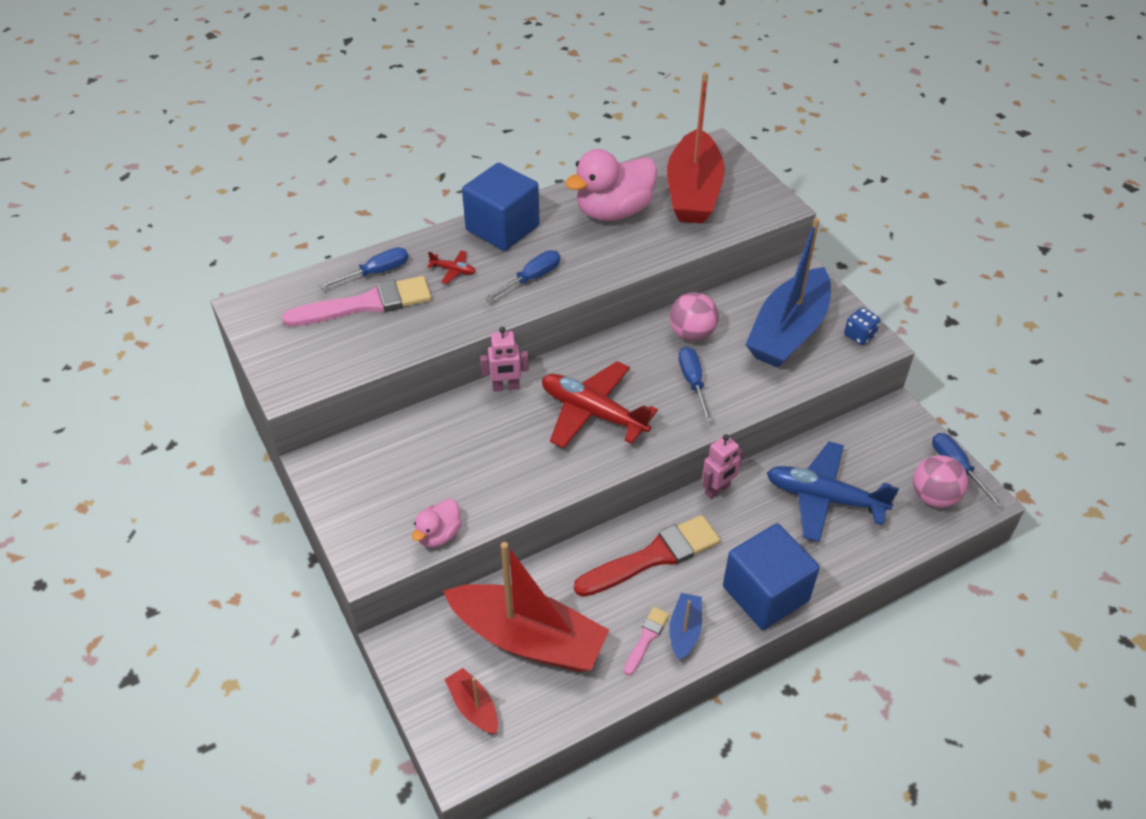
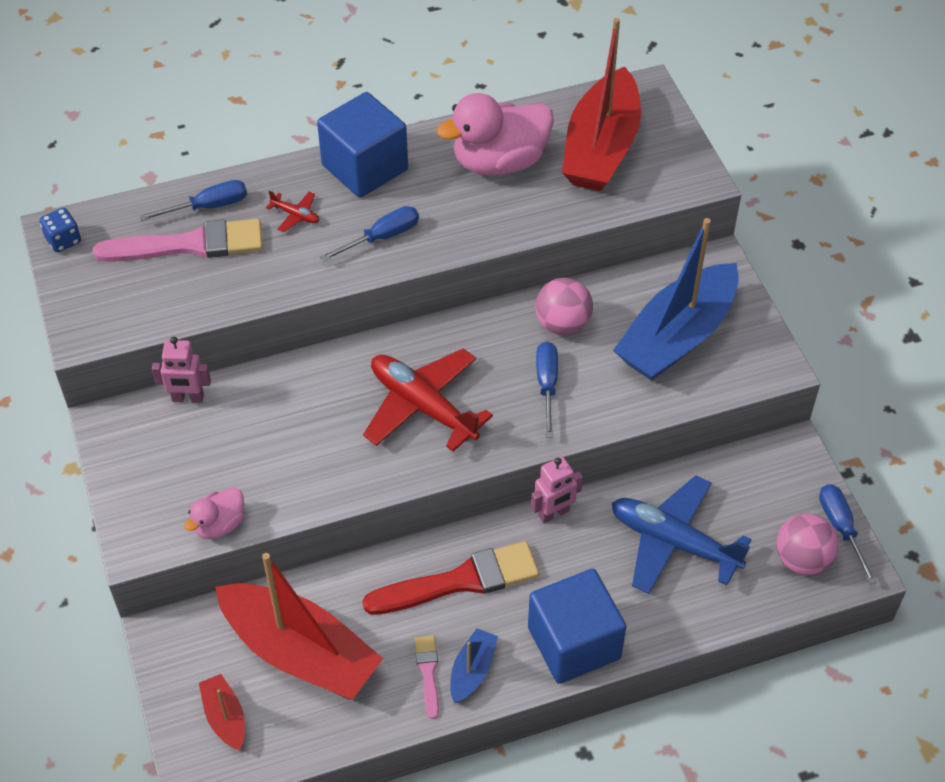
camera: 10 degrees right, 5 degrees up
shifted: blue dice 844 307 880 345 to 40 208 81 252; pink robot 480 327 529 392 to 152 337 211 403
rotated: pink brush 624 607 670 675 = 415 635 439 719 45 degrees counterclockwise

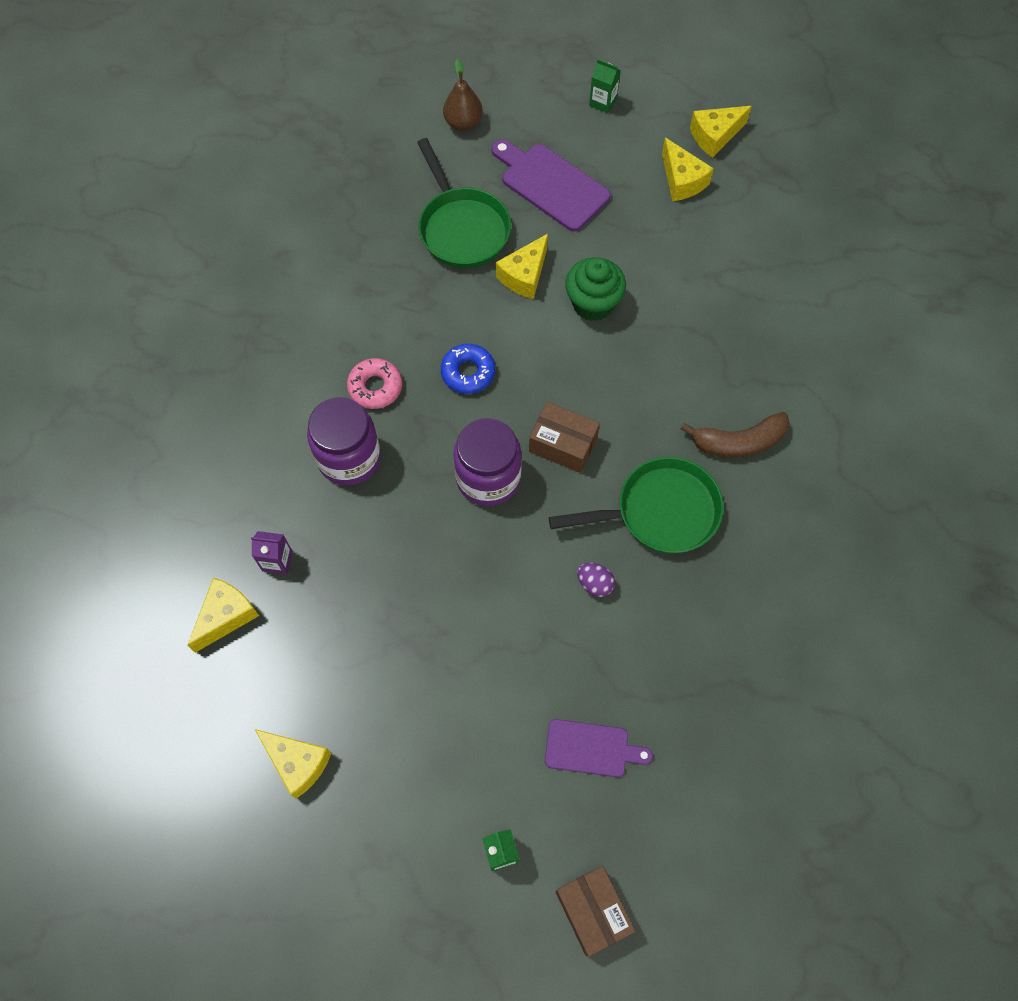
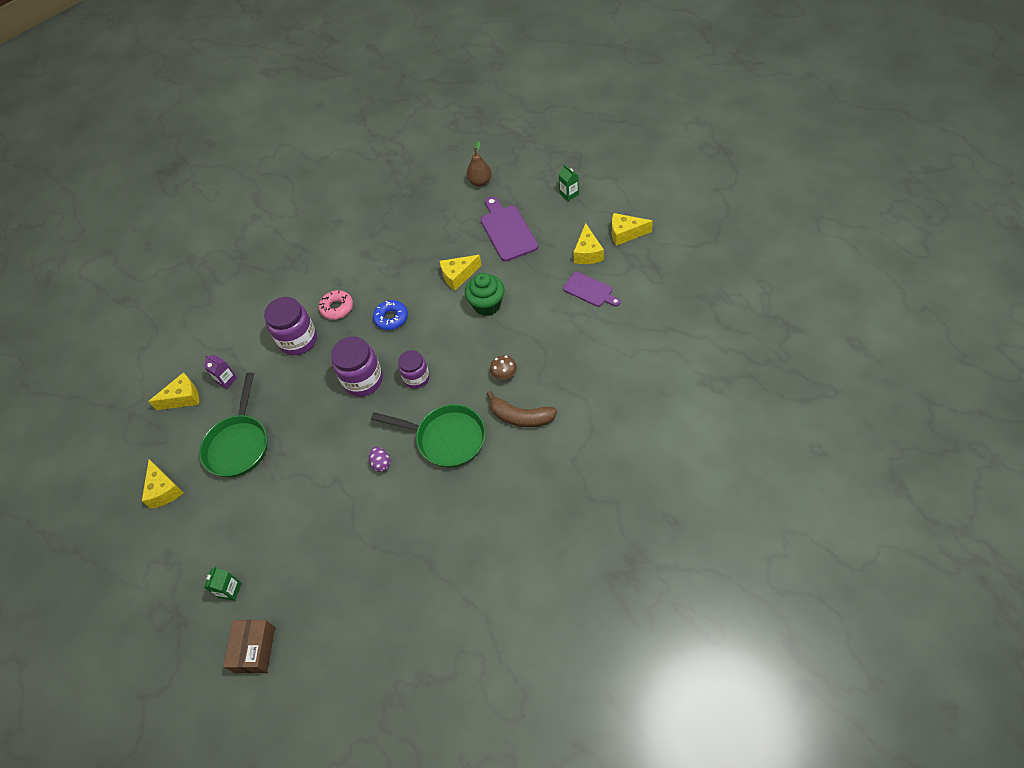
camera: 35 degrees right, 10 degrees down
new: brown mushroom 490 355 517 380
shifted: green pan 417 138 511 268 to 199 373 268 478; purple cutting board 545 719 653 777 to 563 272 621 307
swapped: brown box 529 402 600 473 to purple jar 398 350 430 389

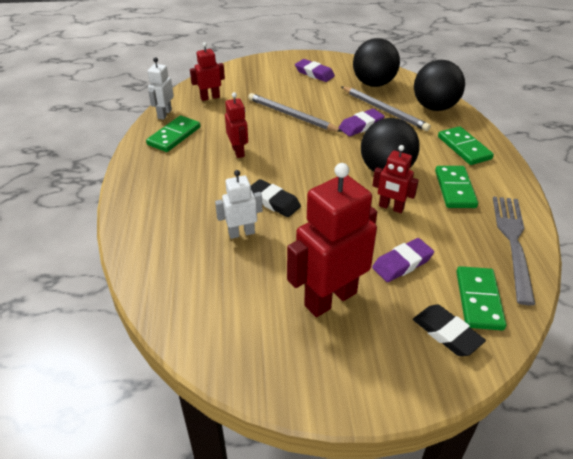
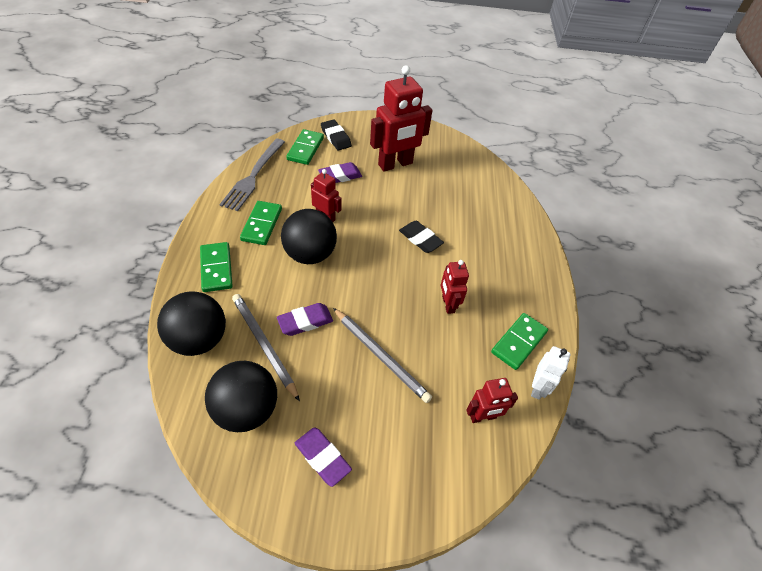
camera: 175 degrees left, 10 degrees up
gone: white robot 215 170 263 239

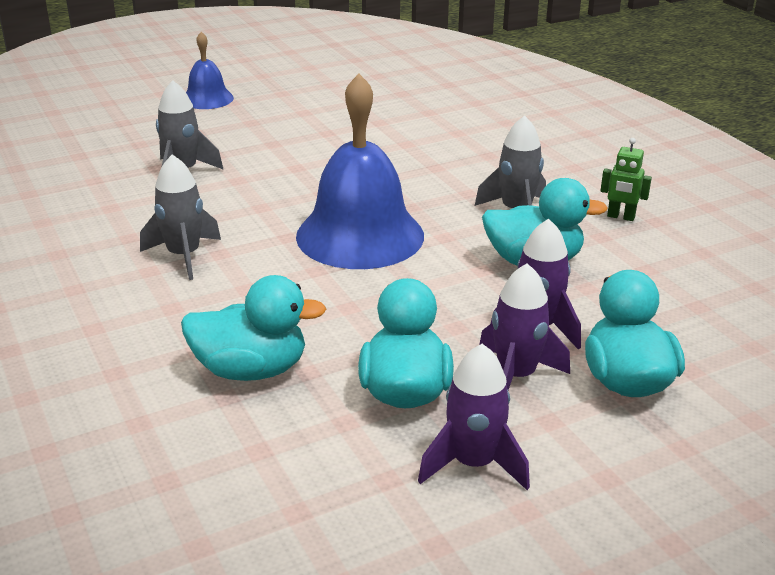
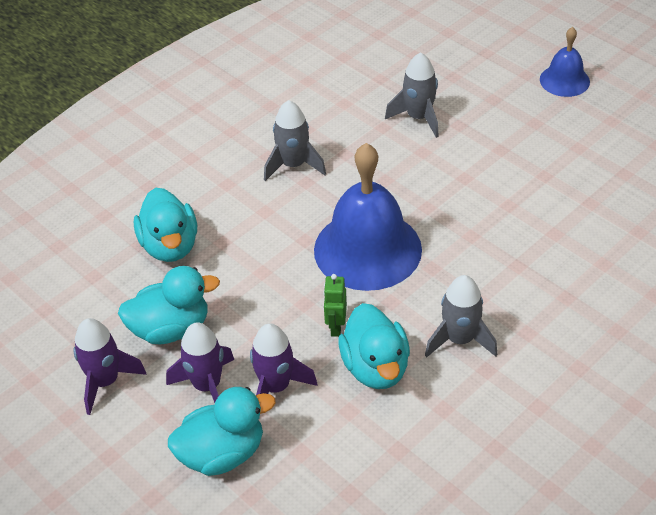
camera: 75 degrees right, 15 degrees up
shifted: green robot 600 138 652 221 to 323 274 347 337

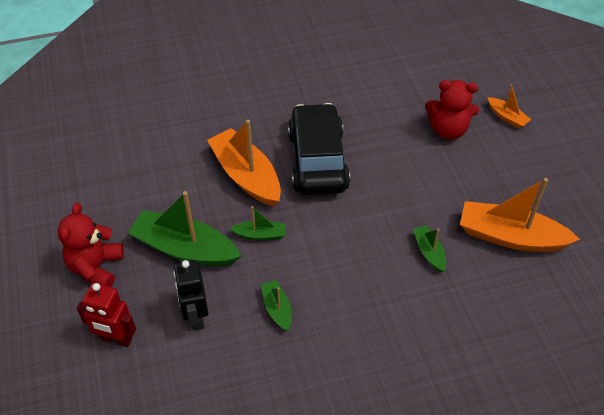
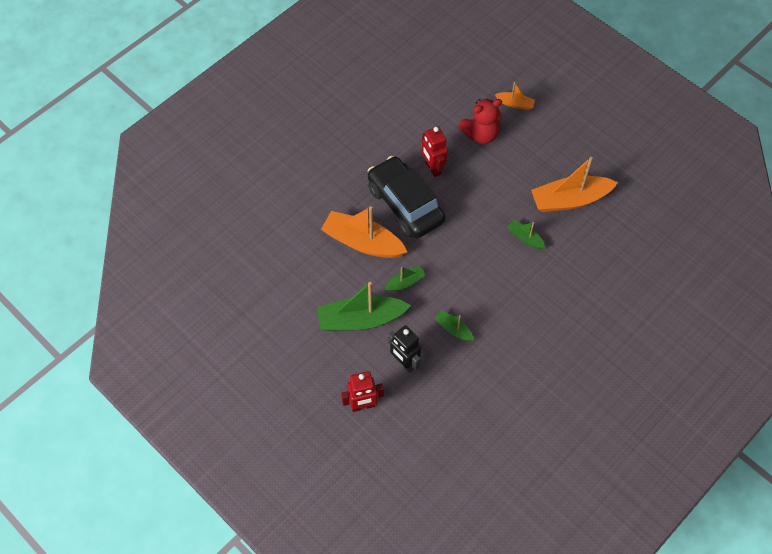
camera: 30 degrees left, 10 degrees up
gone: red teddy bear 58 203 124 287
new: red robot 422 126 448 177

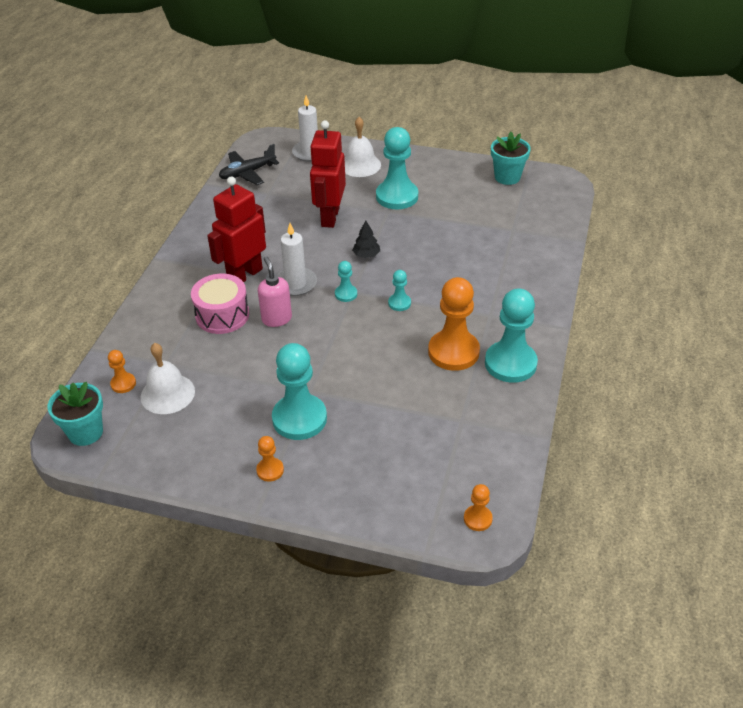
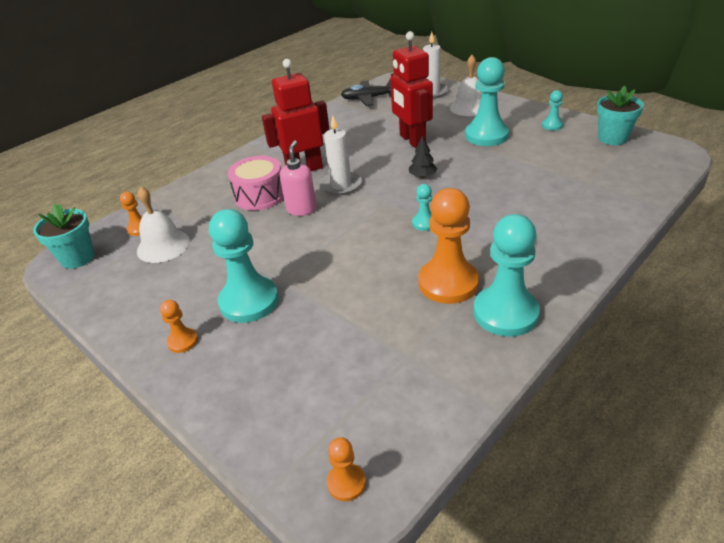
camera: 30 degrees right, 5 degrees down
shifted: turquoise pawn 335 261 357 302 to 542 90 563 131
rotated: red robot 310 120 346 228 = 390 31 433 148 60 degrees counterclockwise

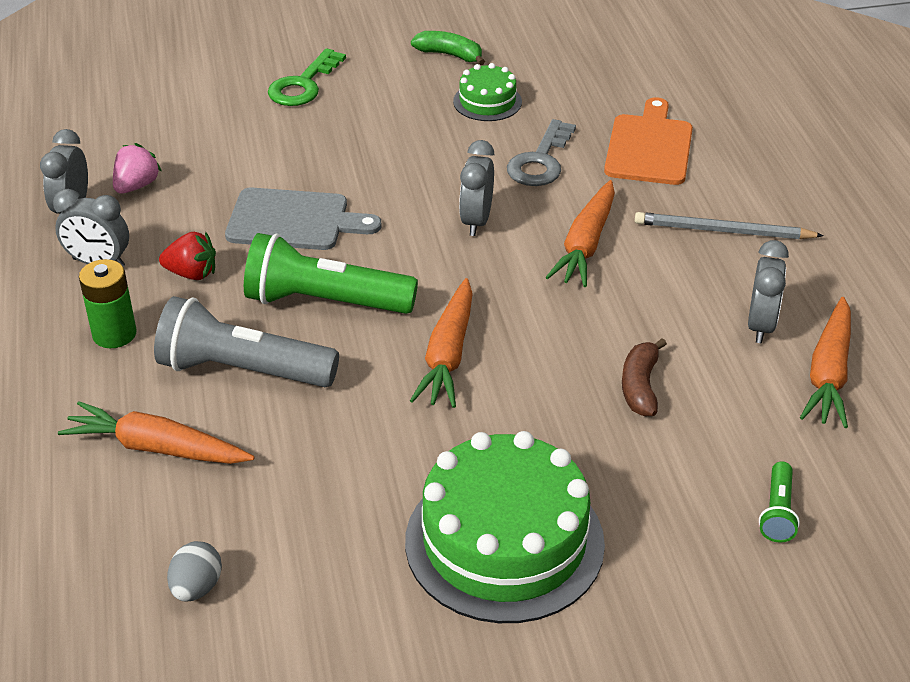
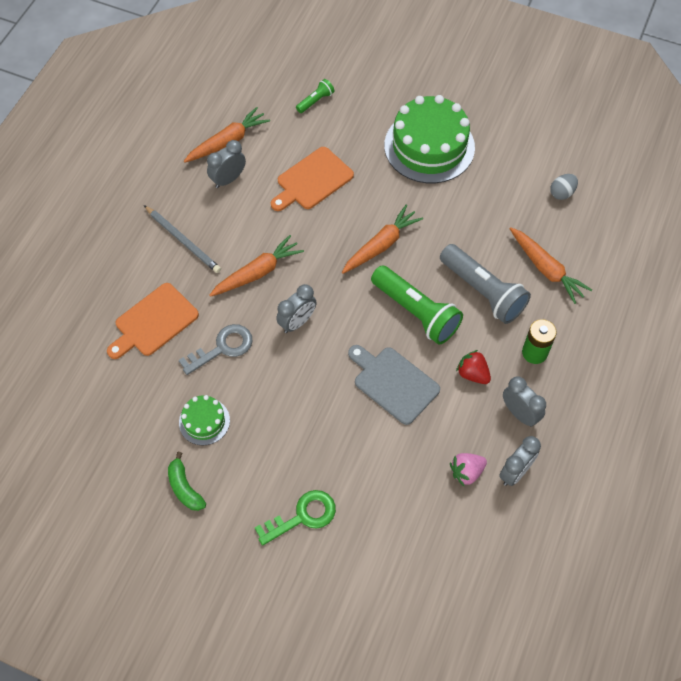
camera: 145 degrees left, 20 degrees up
swapped: brown banana 622 338 667 416 to orange cutting board 271 147 354 211

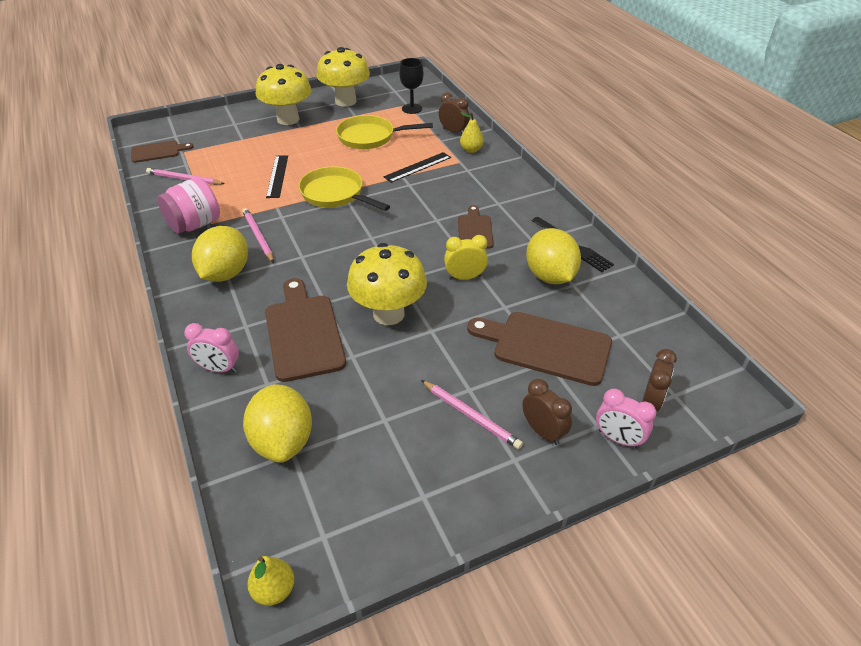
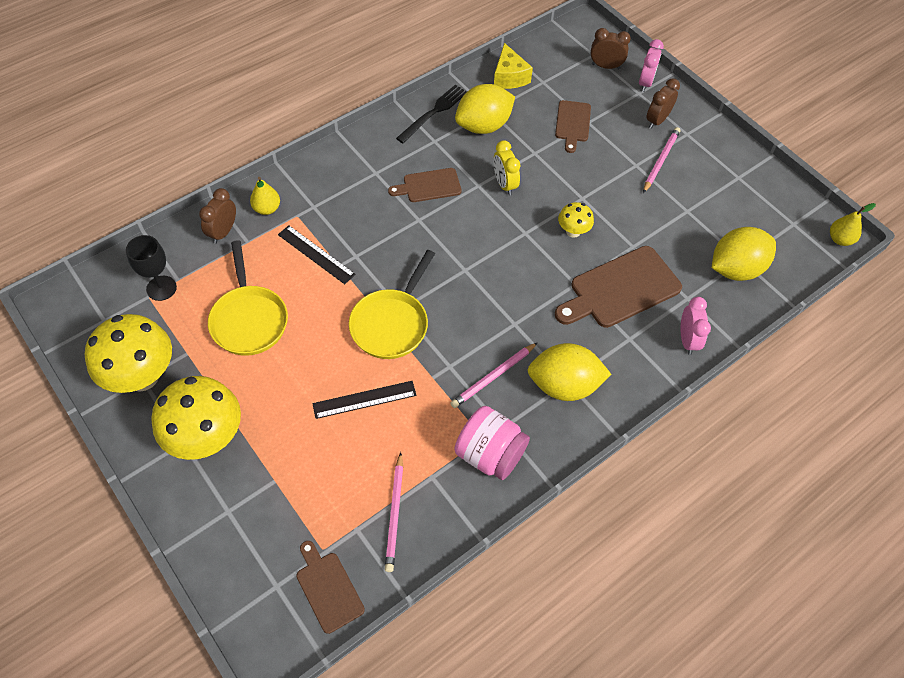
camera: 105 degrees left, 15 degrees up
new: yellow cheese 494 43 533 89
scaled: yellow mushroom 347 243 427 325 = 558 202 594 238 x0.49; brown cutting board 467 312 612 386 = 555 100 591 153 x0.58

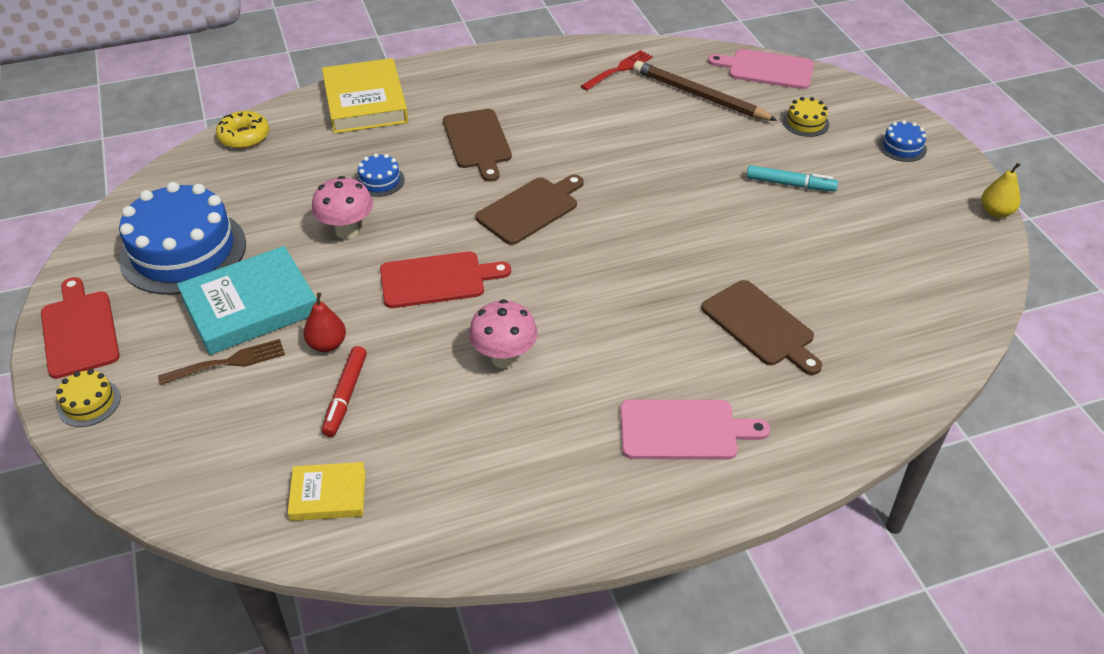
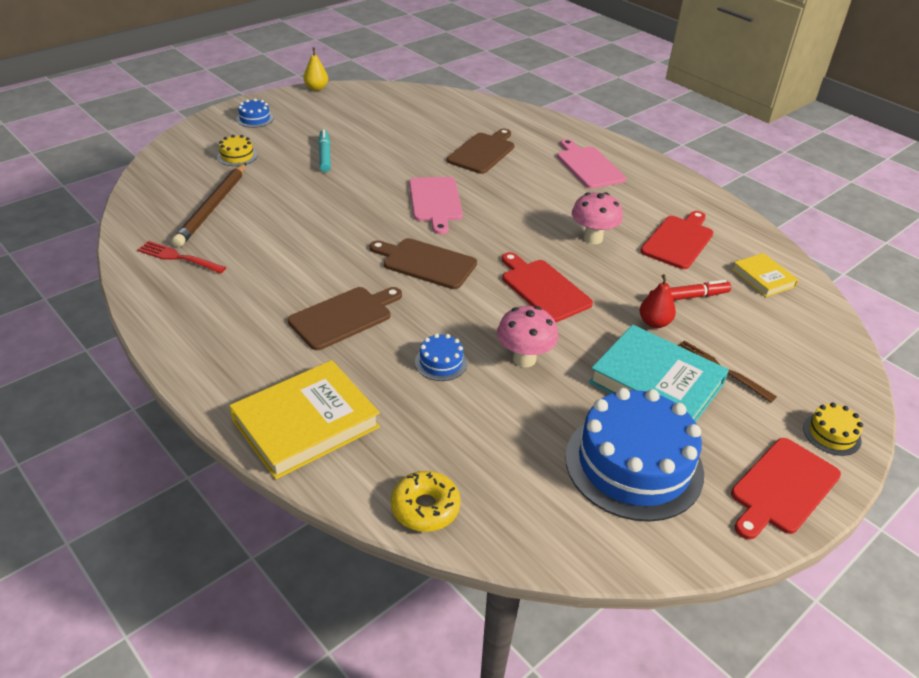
camera: 115 degrees left, 5 degrees down
new: red cutting board 641 211 714 269
shifted: pink cutting board 708 49 814 89 to 409 177 463 234

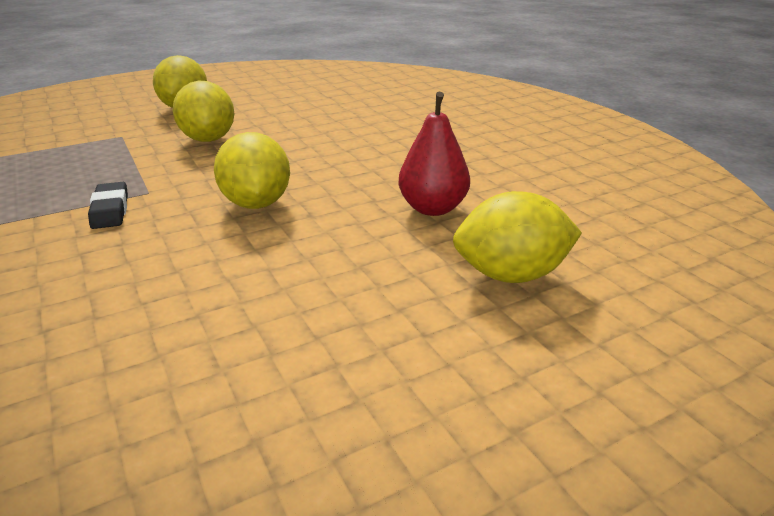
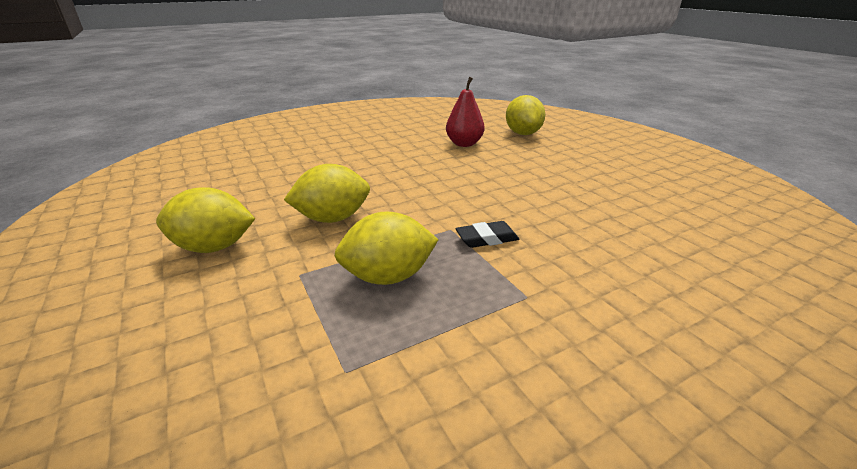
camera: 90 degrees left, 0 degrees up
shifted: yellow lemon 214 132 290 209 to 335 211 438 285

